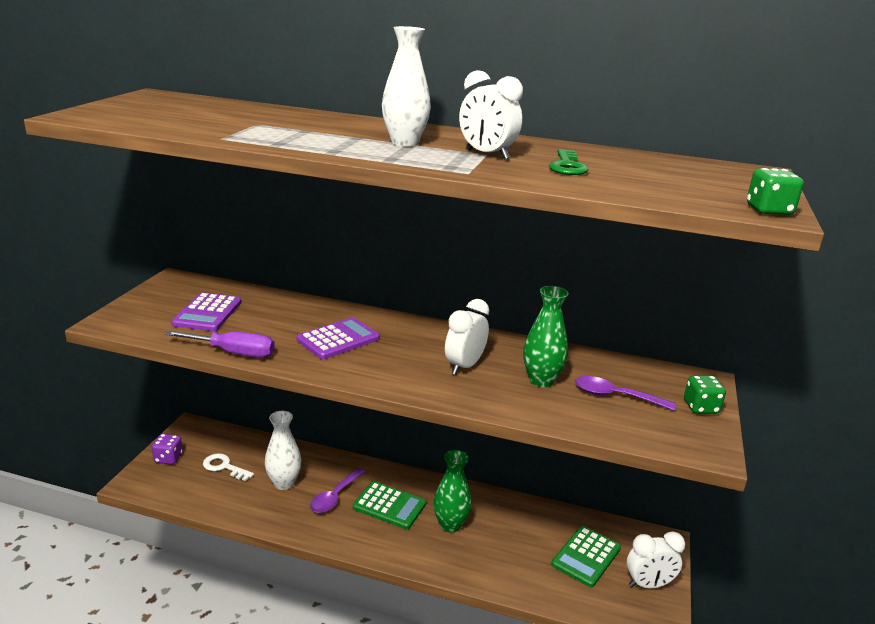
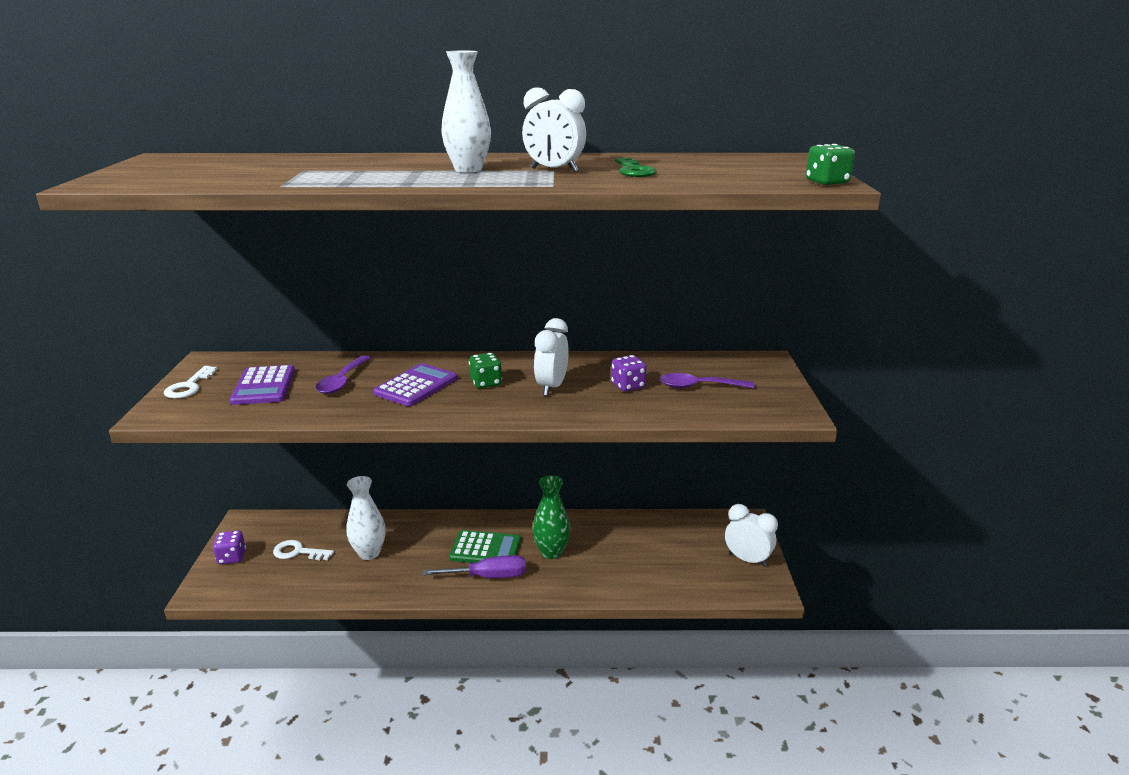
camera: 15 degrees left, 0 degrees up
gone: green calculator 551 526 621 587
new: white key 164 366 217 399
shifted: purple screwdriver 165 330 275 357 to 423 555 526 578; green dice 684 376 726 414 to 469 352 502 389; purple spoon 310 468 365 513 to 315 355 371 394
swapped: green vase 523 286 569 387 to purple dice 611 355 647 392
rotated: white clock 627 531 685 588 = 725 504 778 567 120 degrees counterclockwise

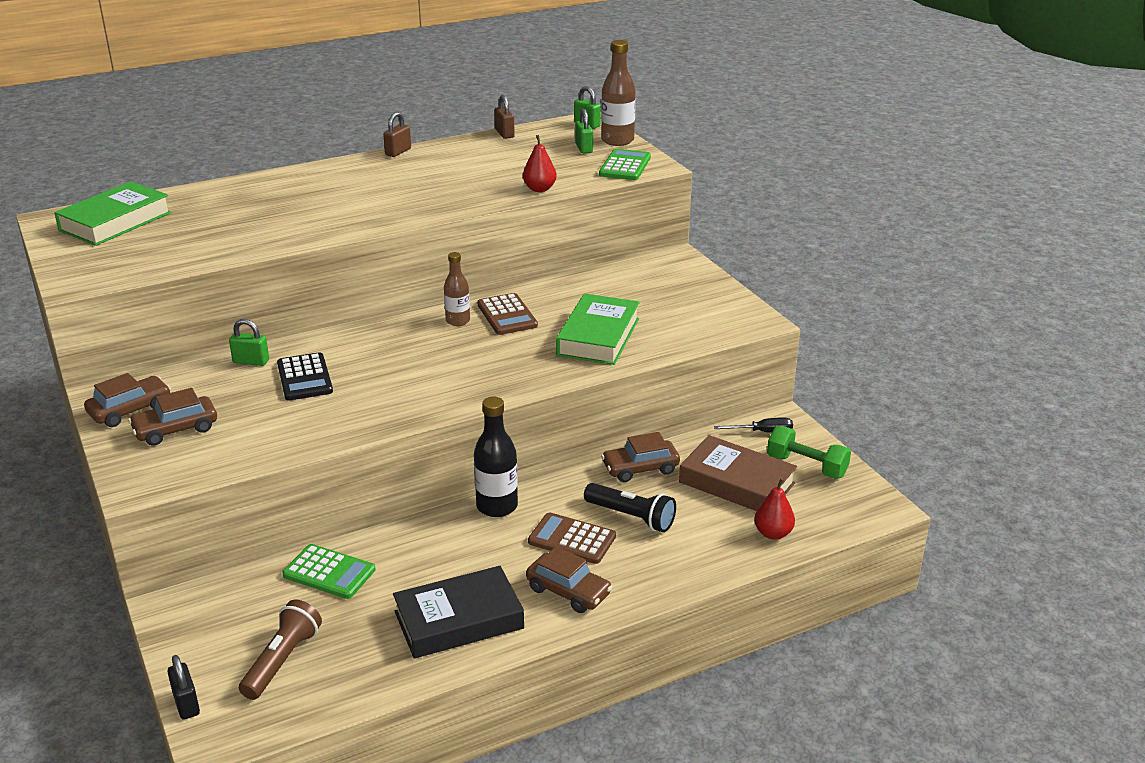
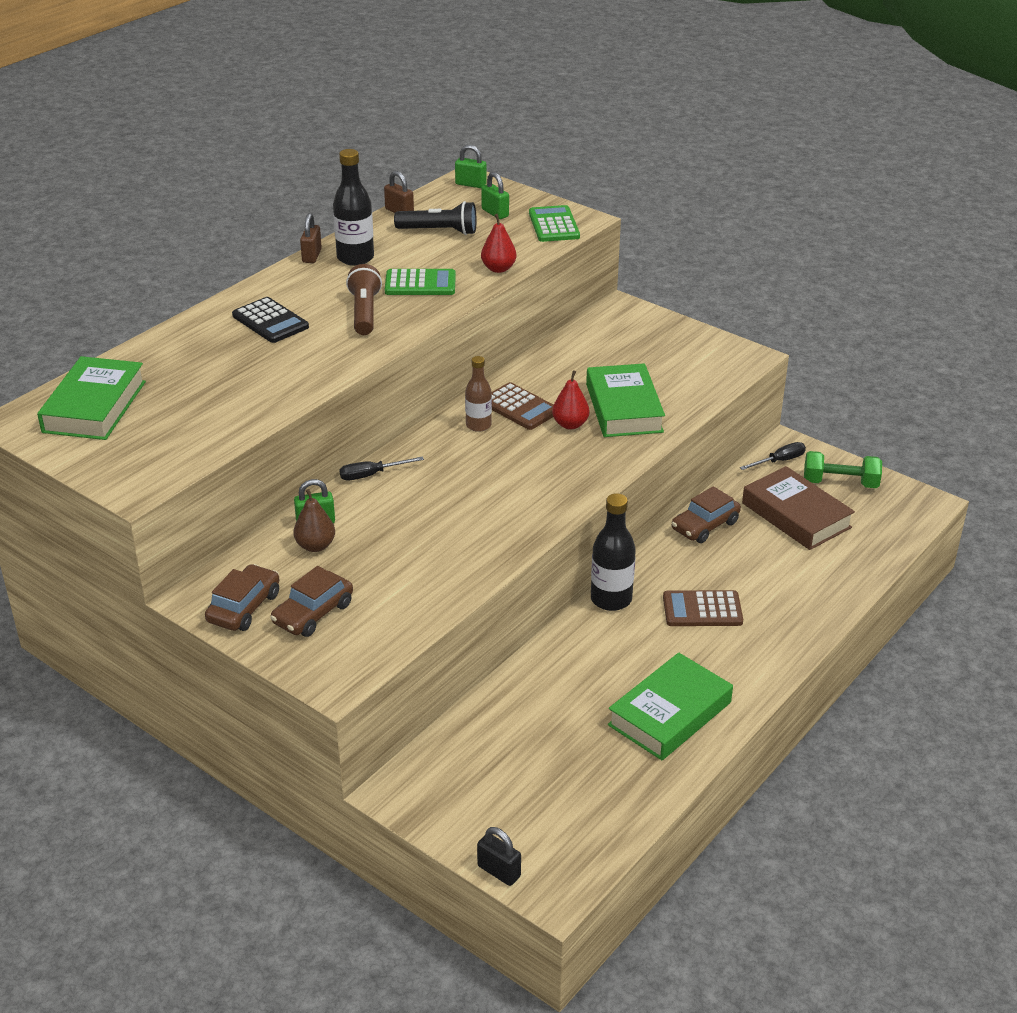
camera: 25 degrees left, 5 degrees up
gone: brown bottle 601 40 636 146; brown car 526 546 612 613
new: black bottle 333 149 374 266; black screwdriver 339 457 424 481; brown pear 293 489 335 552
shifted: black calculator 277 352 333 401 to 232 297 309 343; red pear 754 478 795 540 to 552 370 589 429; black flashlight 584 483 676 532 to 394 201 477 235; green calculator 282 544 375 599 to 385 269 456 295; brown flashlight 239 600 322 700 to 346 264 382 335
repainted: black book 393 566 524 659 to green book 608 653 733 760
rotated: brown book 679 435 797 511 = 742 466 855 550 45 degrees clockwise

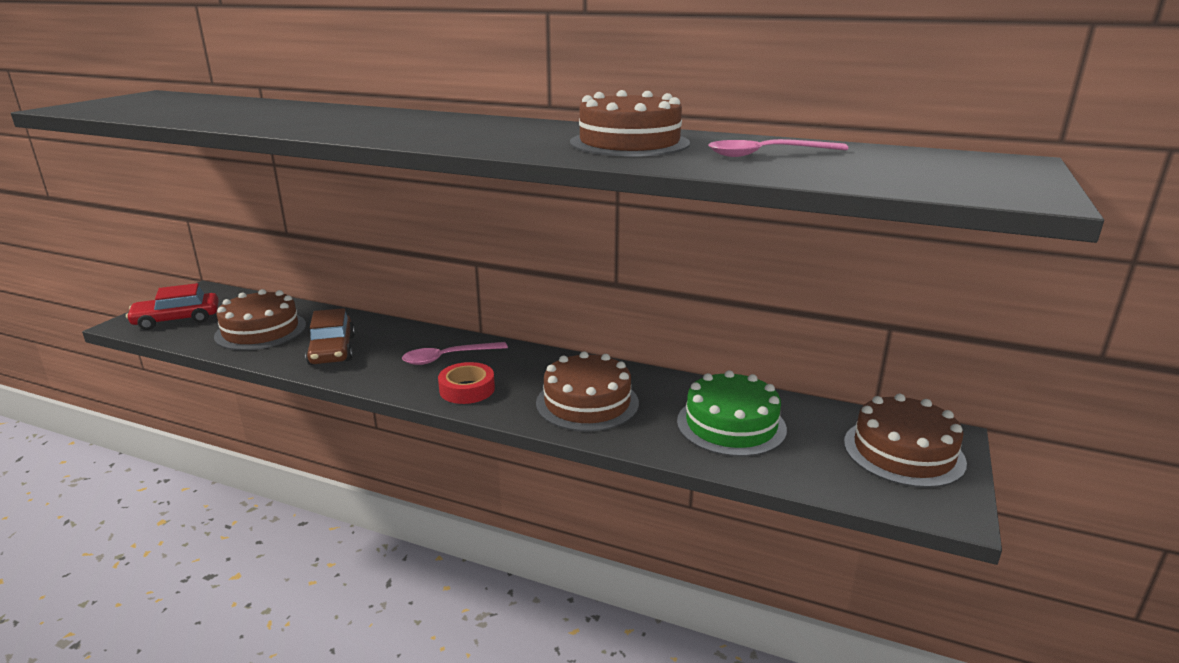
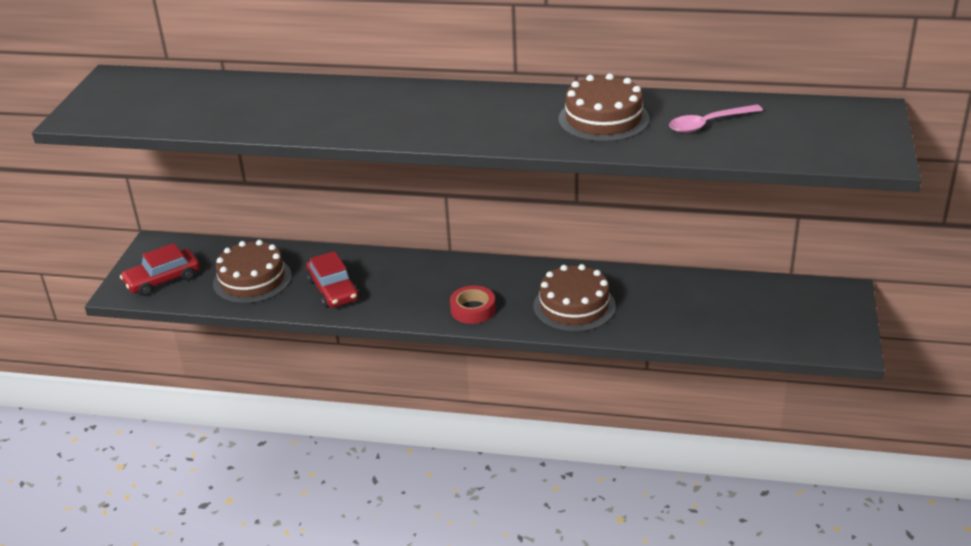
camera: 10 degrees left, 10 degrees up
gone: pink spoon 402 342 508 365; green cake 677 370 787 457; brown cake 844 394 967 488
repainted: brown car 305 308 355 365 to red car 306 251 359 308

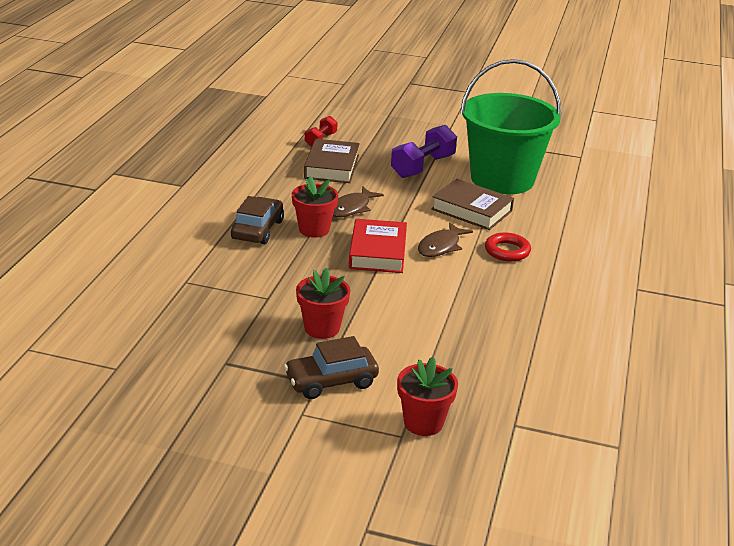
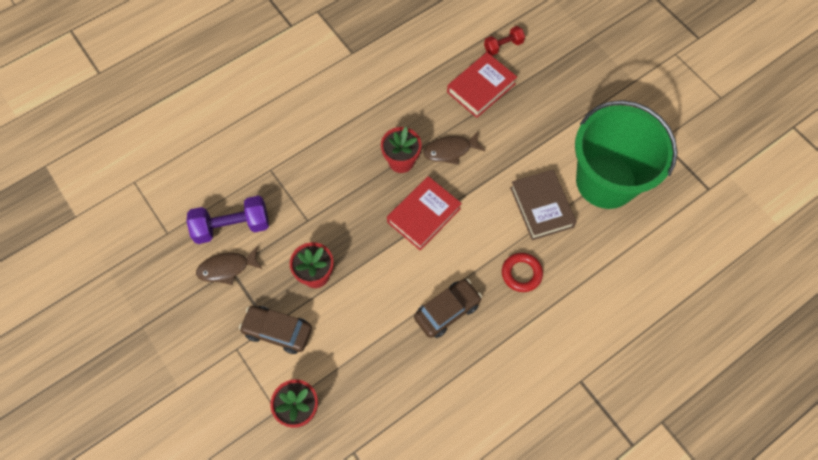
camera: 40 degrees right, 35 degrees up
shifted: purple dumbbell 391 125 457 178 to 186 196 269 244; brown car 231 196 284 244 to 414 279 482 338; brown fish 418 222 473 257 to 196 246 263 285
repainted: brown book 304 139 360 183 to red book 447 52 517 118

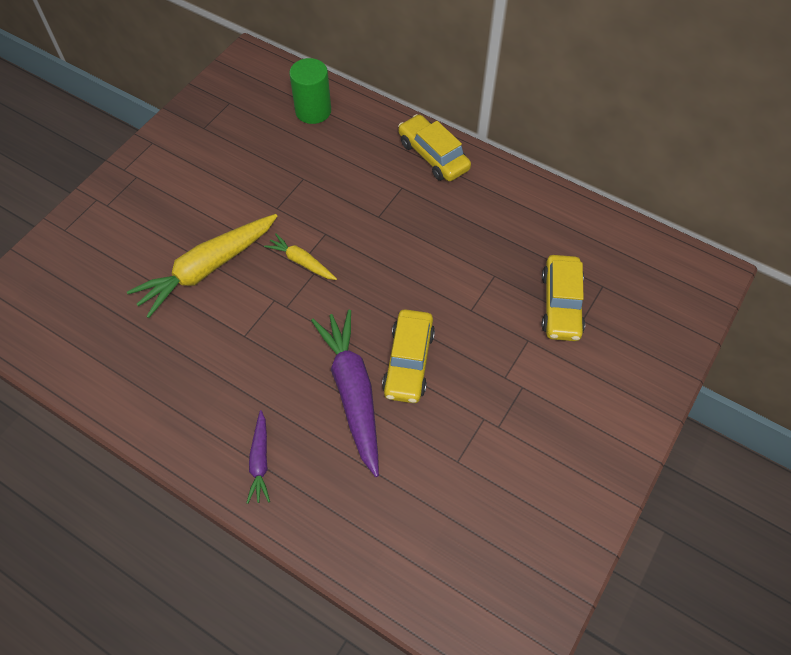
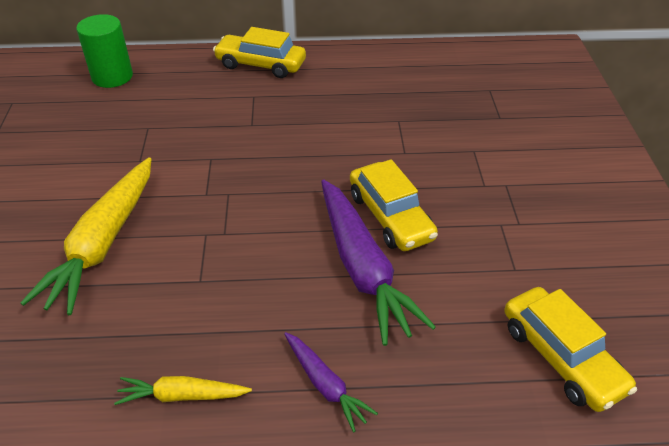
camera: 35 degrees left, 15 degrees down
shifted: yellow carrot 264 234 337 280 to 114 376 252 405; yellow car 542 255 585 341 to 504 287 637 412
rotated: purple carrot 311 310 379 477 = 321 180 436 346 150 degrees counterclockwise

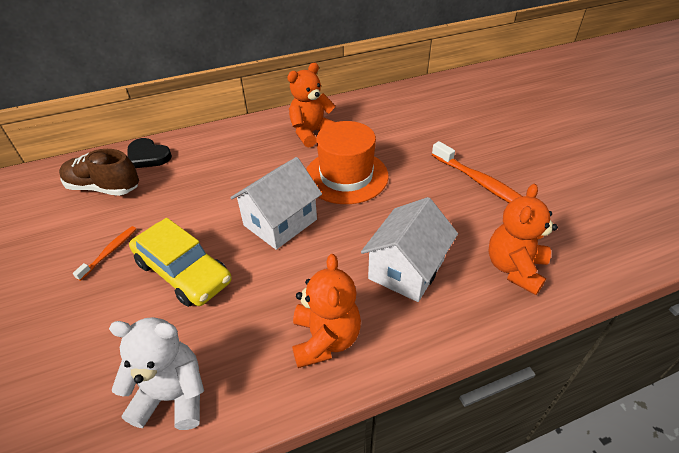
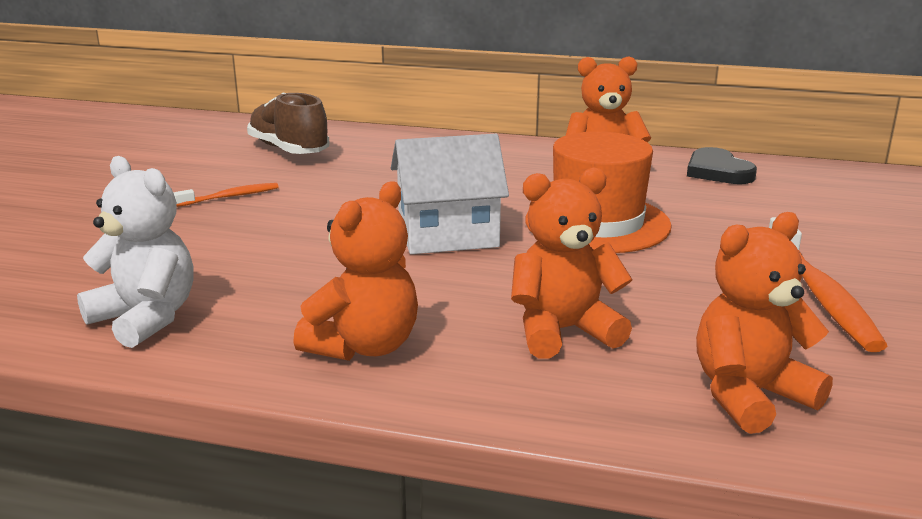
camera: 35 degrees right, 20 degrees down
gone: yellow car 129 218 232 307
shifted: black heart 127 138 172 168 to 687 147 757 184
swapped: white house 361 197 458 302 to orange teddy bear 511 167 633 359

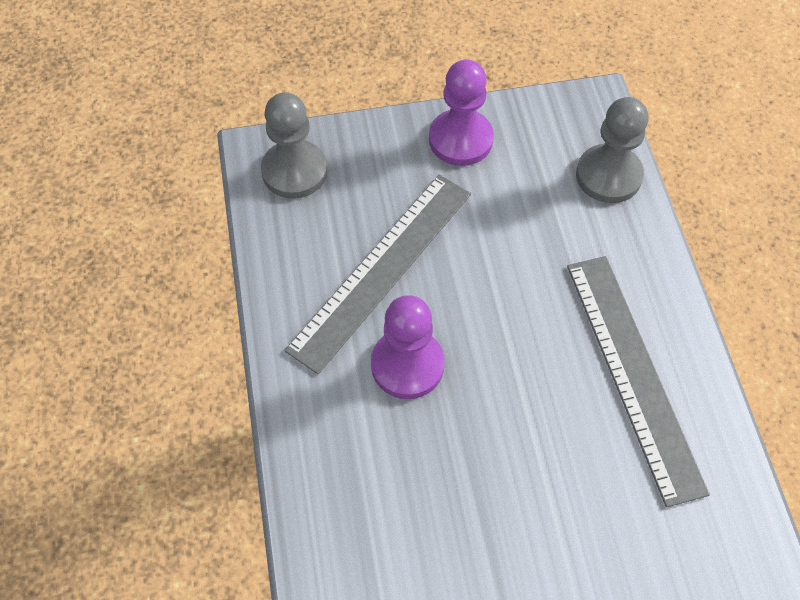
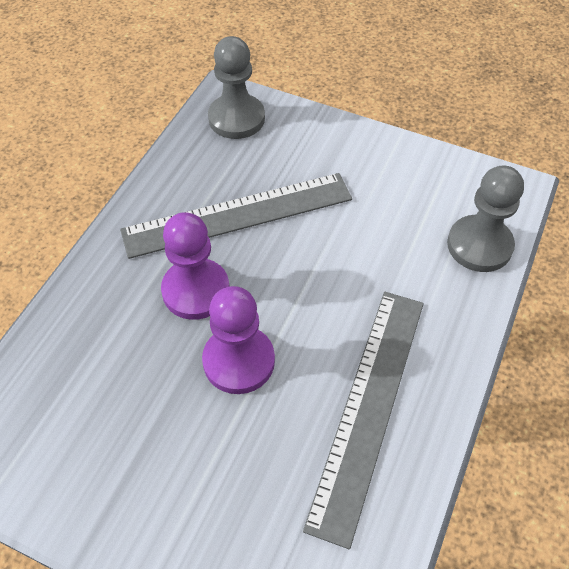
camera: 35 degrees right, 5 degrees down
shifted: purple pawn 429 59 494 166 to 202 286 275 394

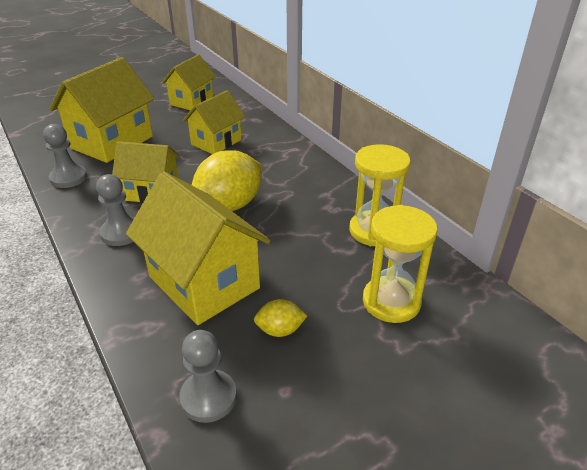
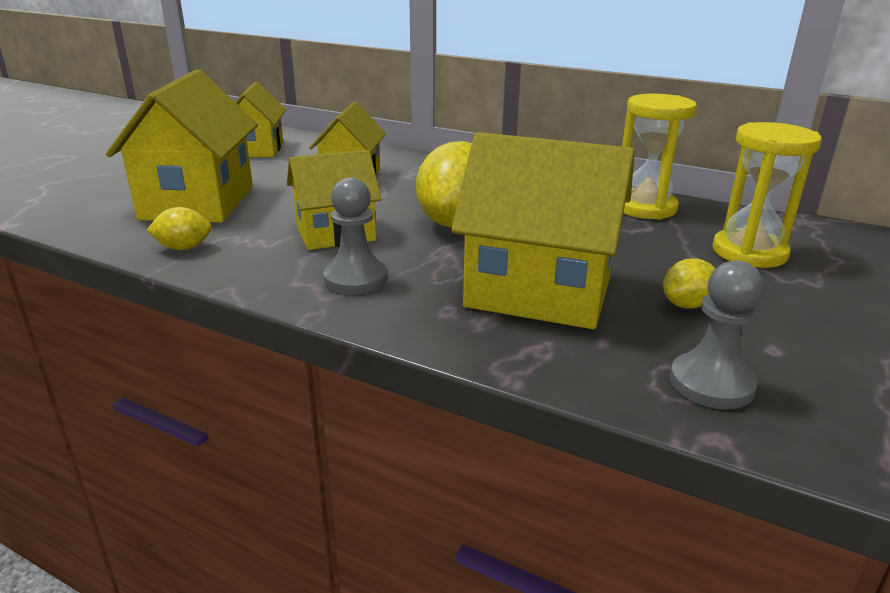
camera: 30 degrees left, 10 degrees down
swapped: grey pawn 43 124 87 188 to yellow lemon 146 207 212 250

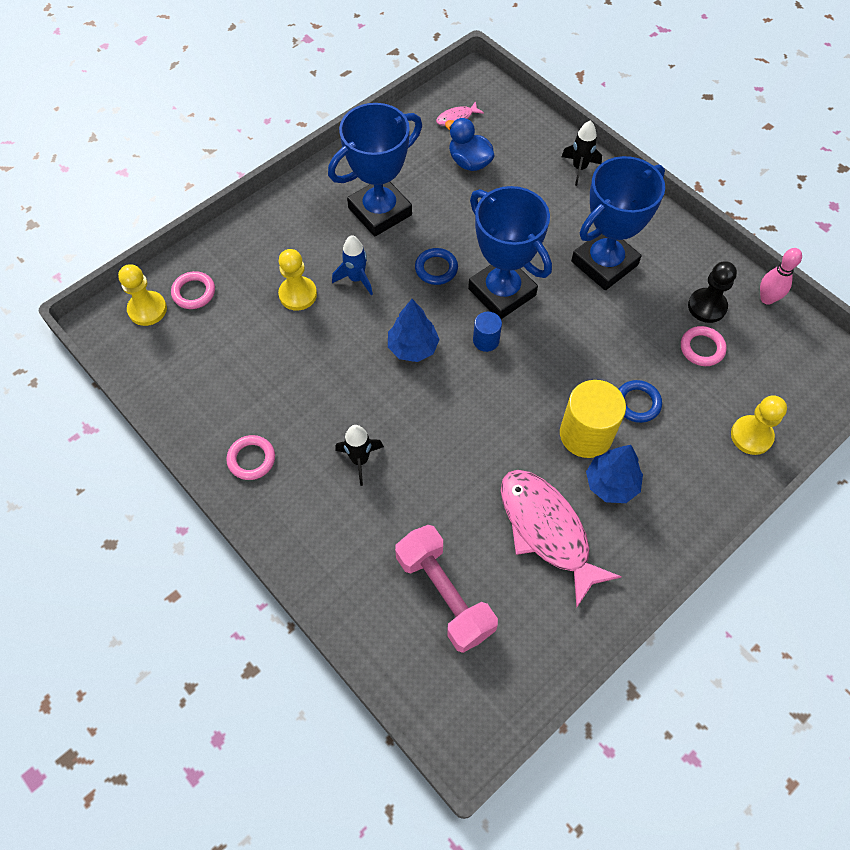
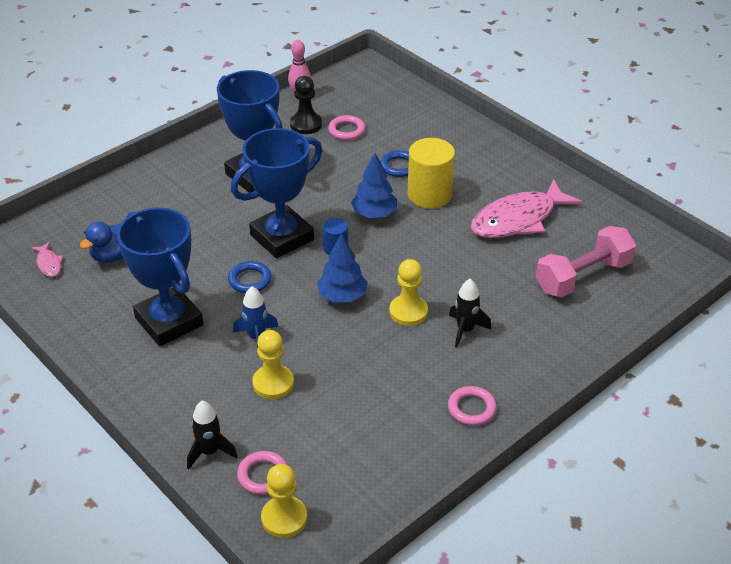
camera: 90 degrees left, 20 degrees down
shifted: black rocket 561 120 602 186 to 187 401 238 470; yellow pawn 731 395 787 455 to 389 259 428 326; blue tree 586 445 643 503 to 351 153 397 218

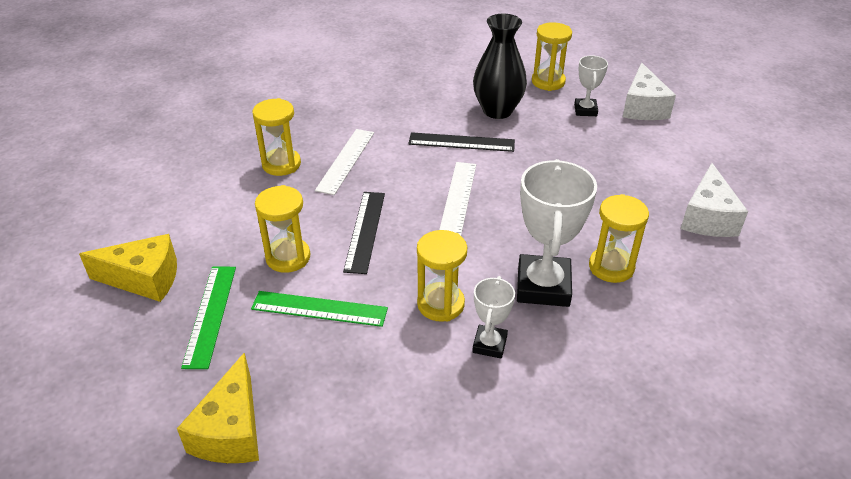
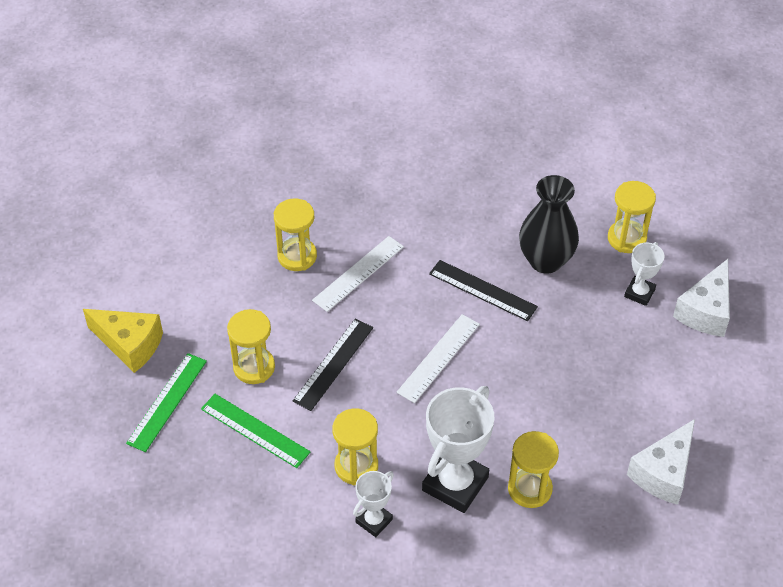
camera: 25 degrees right, 10 degrees up
gone: yellow cheese 177 352 259 463

